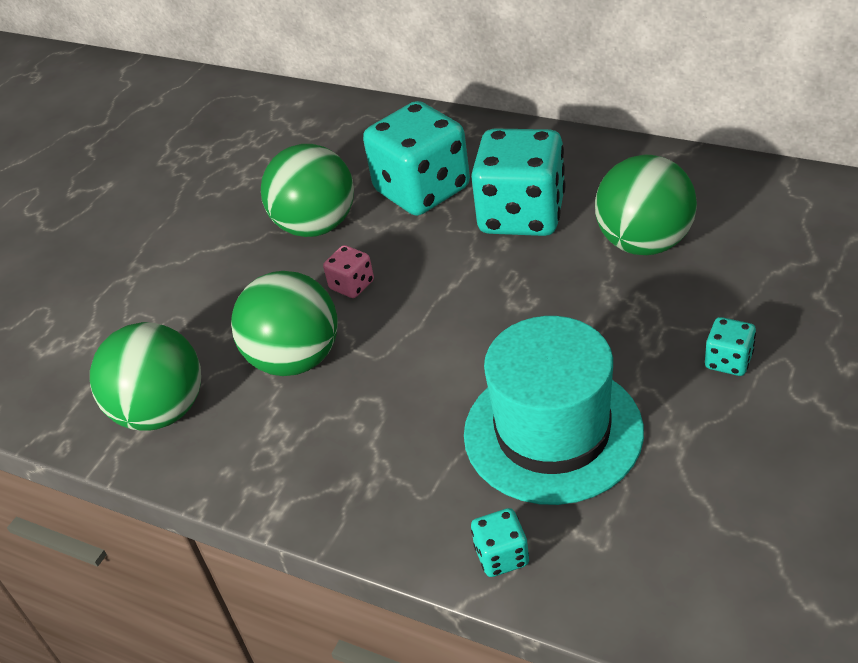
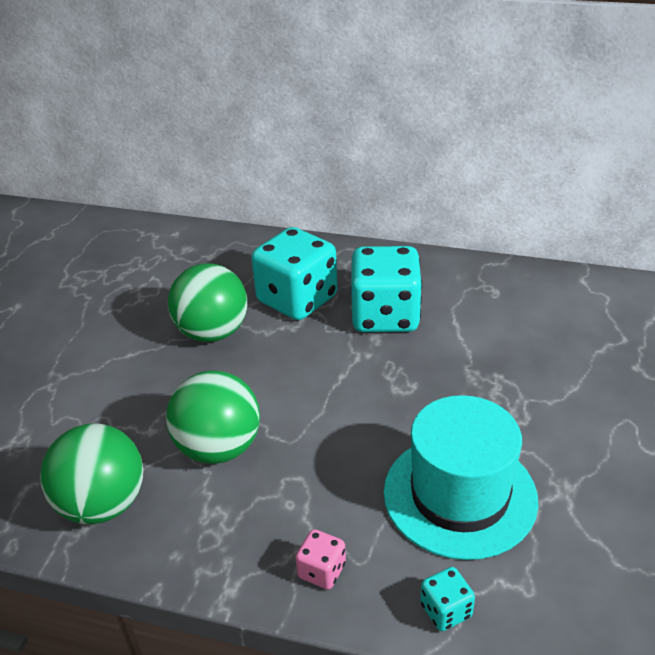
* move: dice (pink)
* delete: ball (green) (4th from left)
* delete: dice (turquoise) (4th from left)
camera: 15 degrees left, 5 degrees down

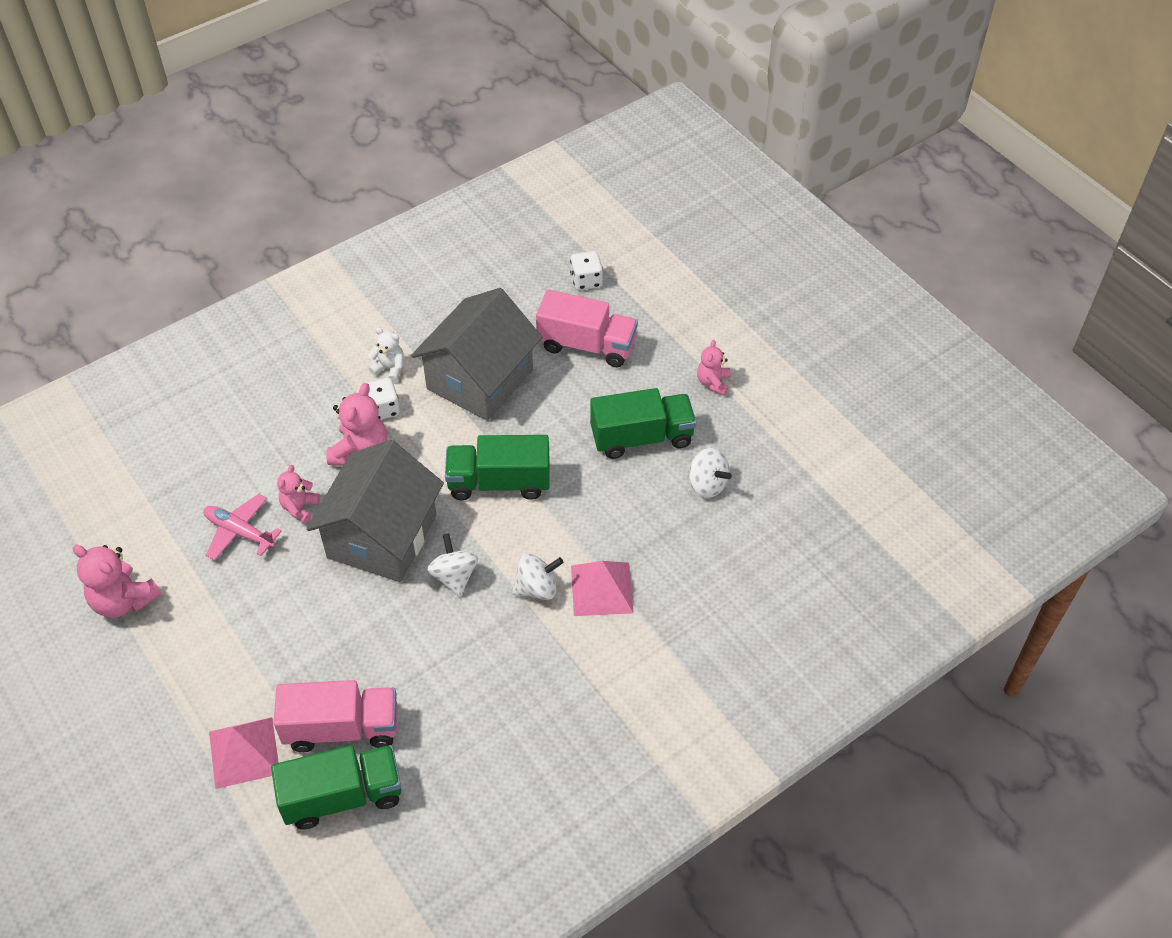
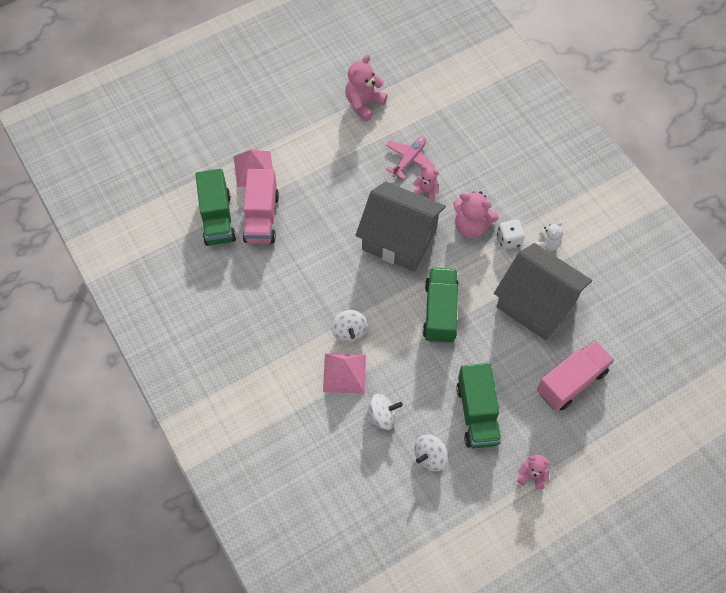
* move: spinning top (white) (1st from left in the first image) to spinning top (white) (2nd from left)
* rotate: truck (pink) (2nd from left) 150 degrees counterclockwise
* delete: dice (white) (2nd from left)
camera: 95 degrees right, 10 degrees up

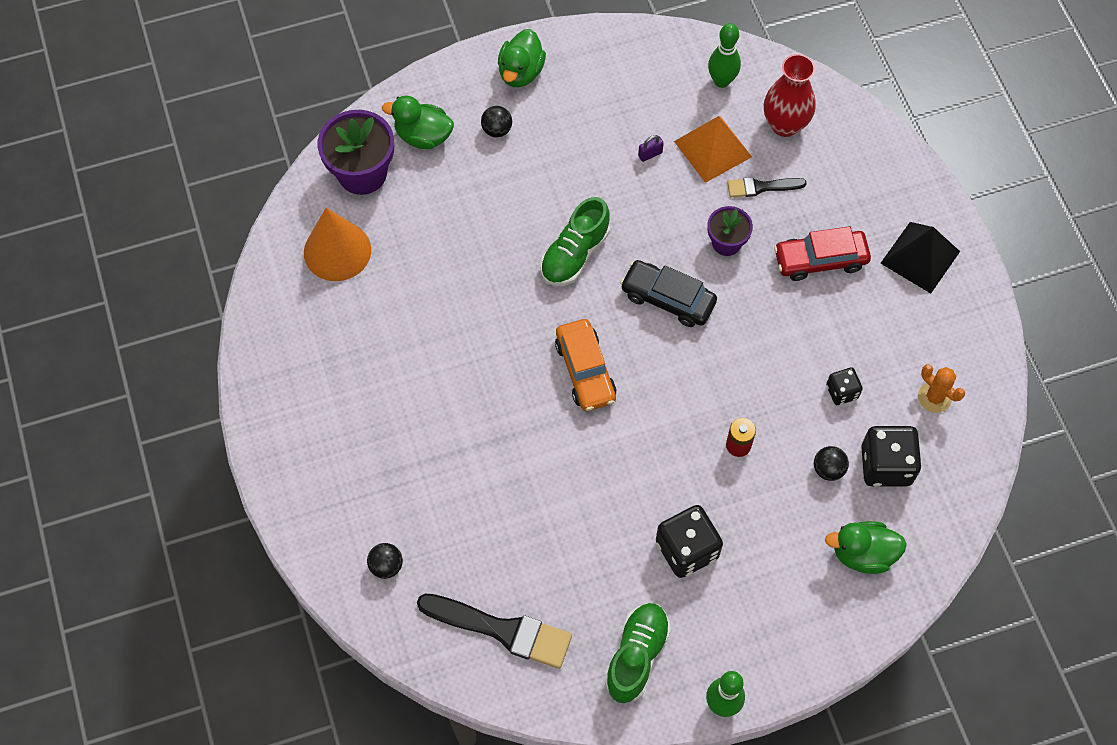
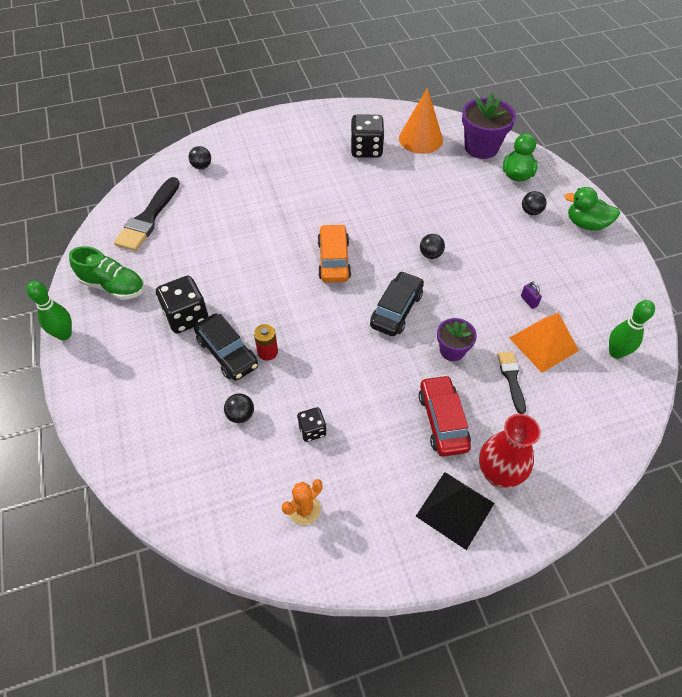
* replace: shoe (green) (1st from left) to ball (black) (3rd from left)
* rotate: car (orange) 105 degrees clockwise
* move: vase (red)
* delete: duck (green) (3rd from left)
* move: dice (black) (3rd from left)
* insert: car (black) (1st from left)
camera: 90 degrees right, 10 degrees down

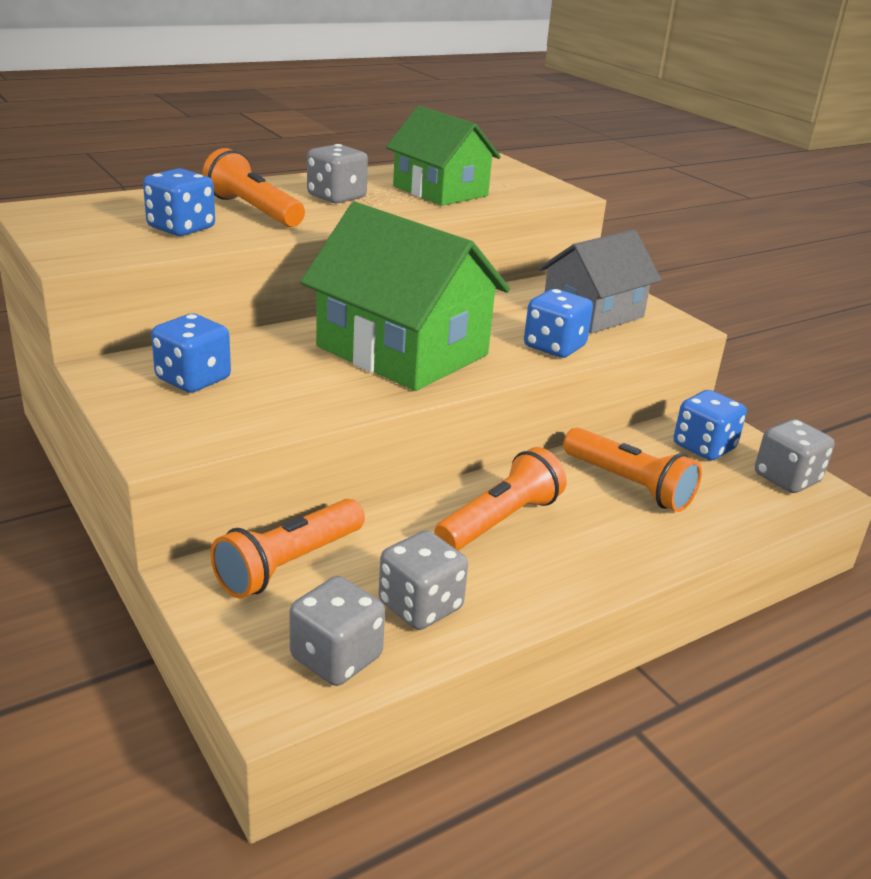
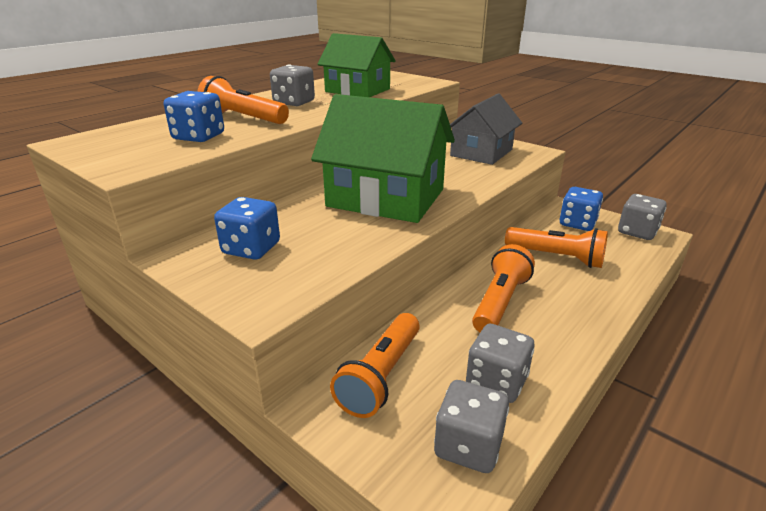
* delete: dice (blue) (3rd from left)
camera: 15 degrees left, 0 degrees up

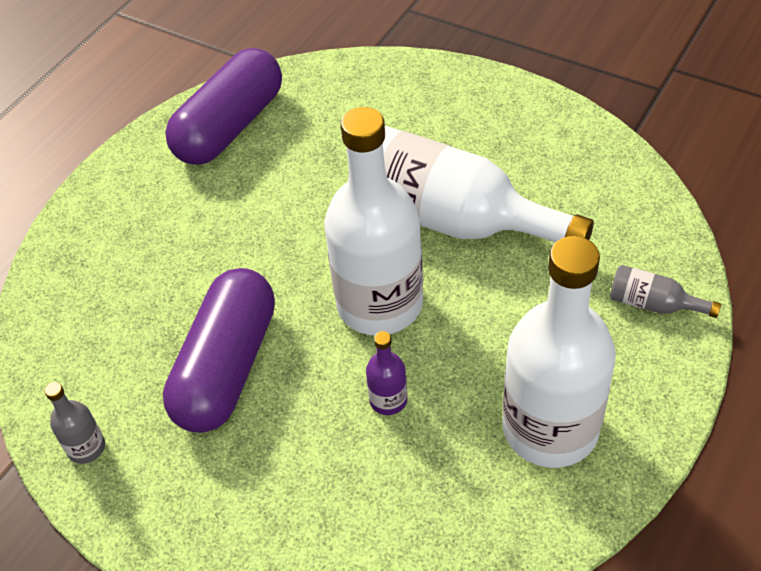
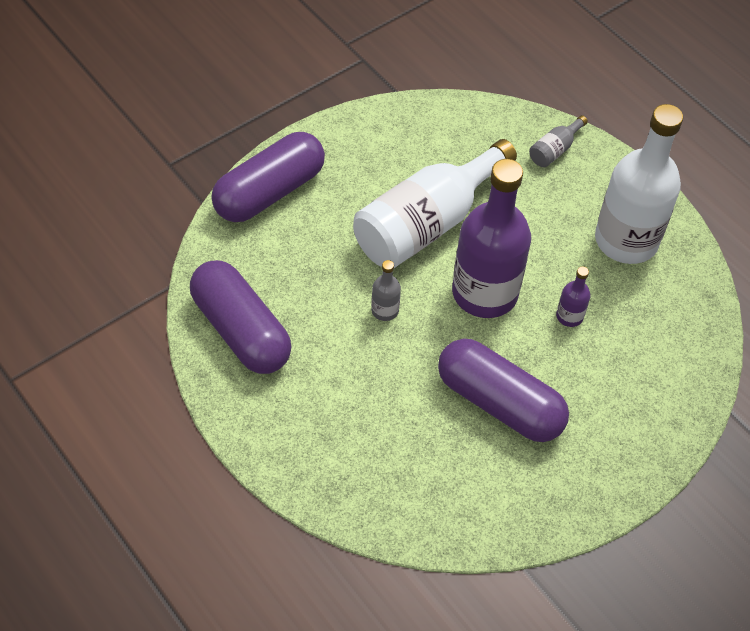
* move: bottle (grey) (1st from left)
* recolor: bottle (white) (1st from left) to bottle (purple) (1st from left)
* insert: capsule (purple) (2nd from left)
camera: 75 degrees left, 5 degrees up

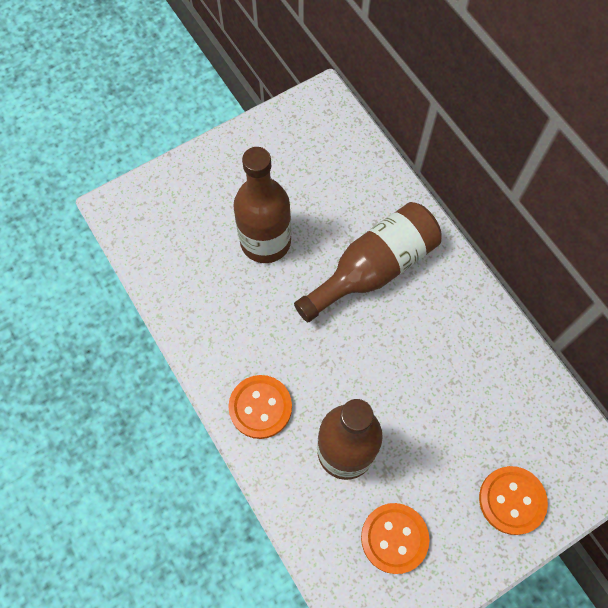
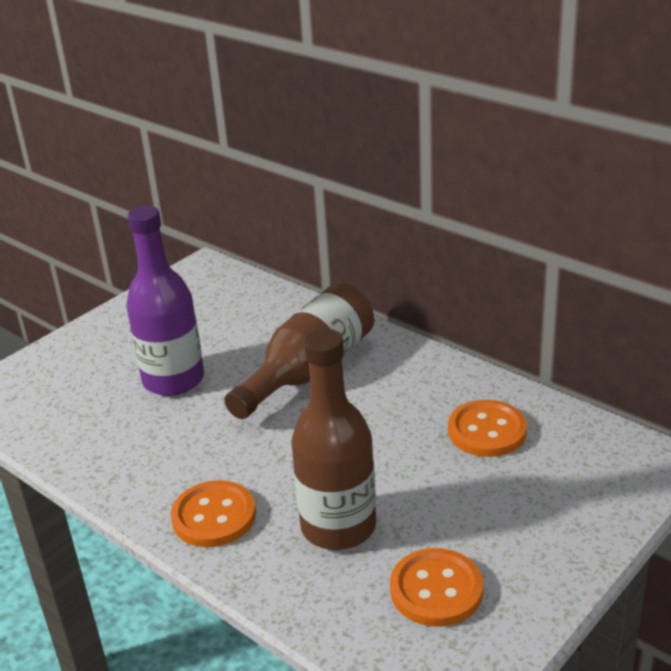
* recolor: bottle (brown) (1st from left) to bottle (purple)
* move: button (orange) (3rd from left)
camera: 15 degrees left, 35 degrees down

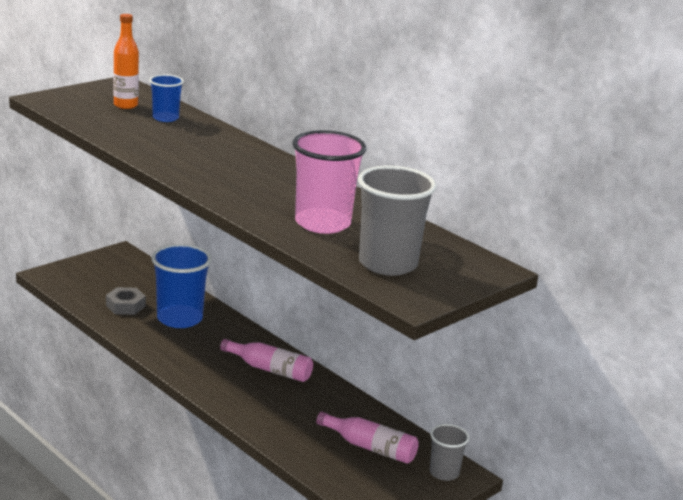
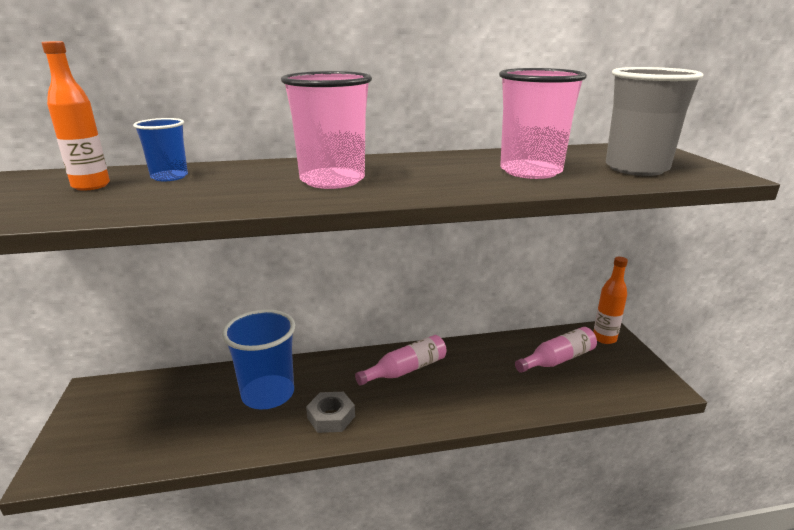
* move: nut (grey)
* replace: cup (grey) (2nd from left) to bottle (orange) (2nd from left)
* insert: cup (pink) (1st from left)
camera: 55 degrees left, 0 degrees up

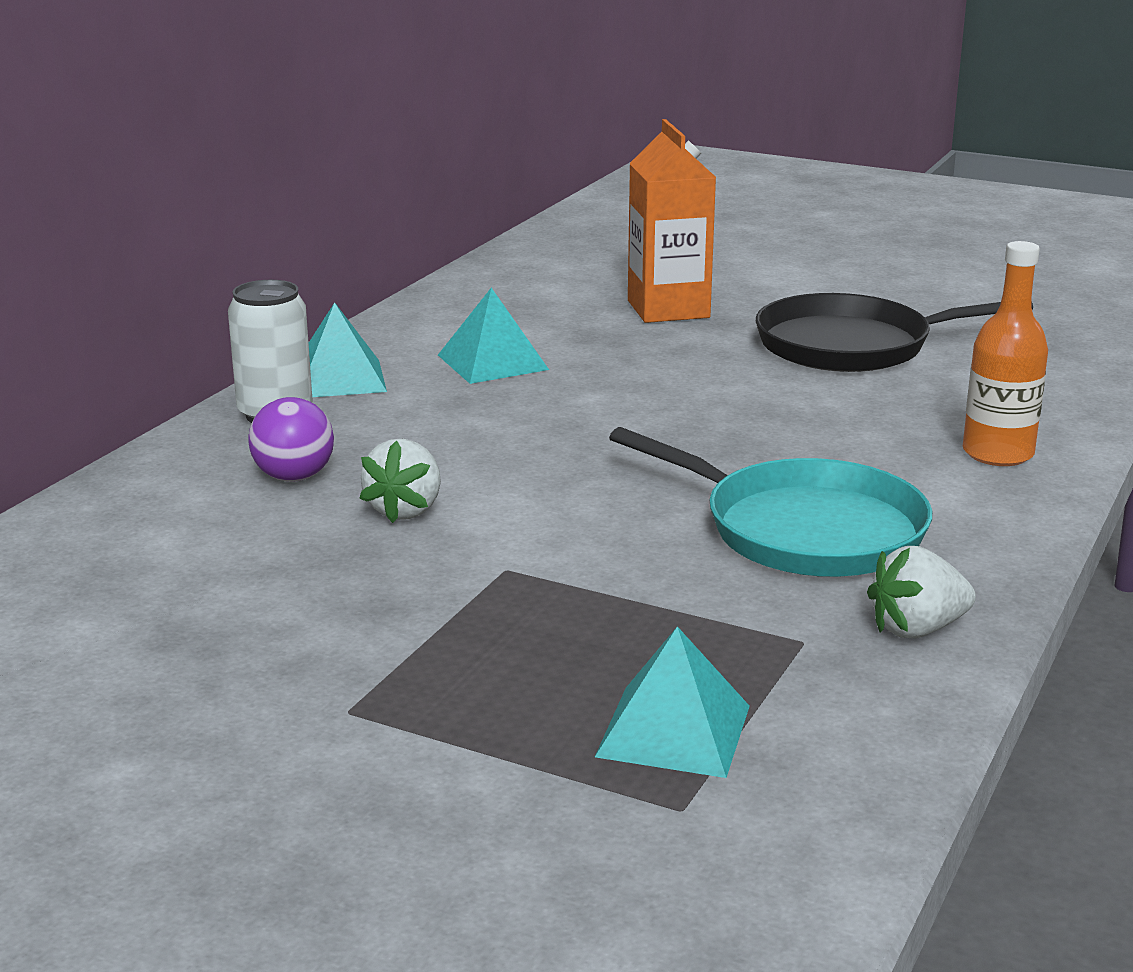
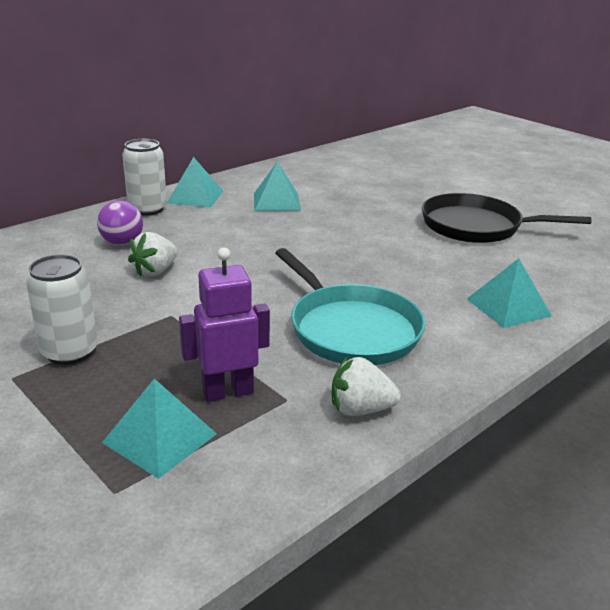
* delete: carton (orange)
* replace: bottle (orange) to pyramid (turquoise) (4th from left)
* insert: can (white) (1st from left)
* insert: robot (purple)
camera: 20 degrees right, 5 degrees up

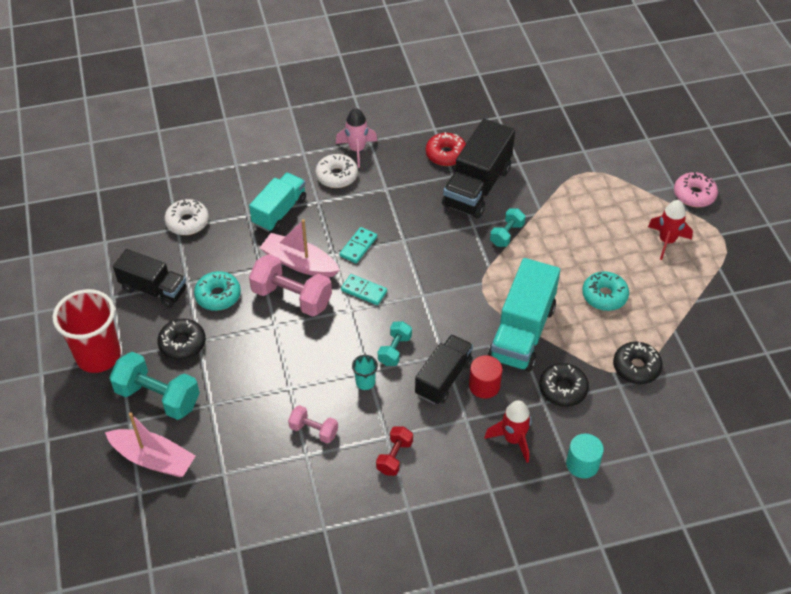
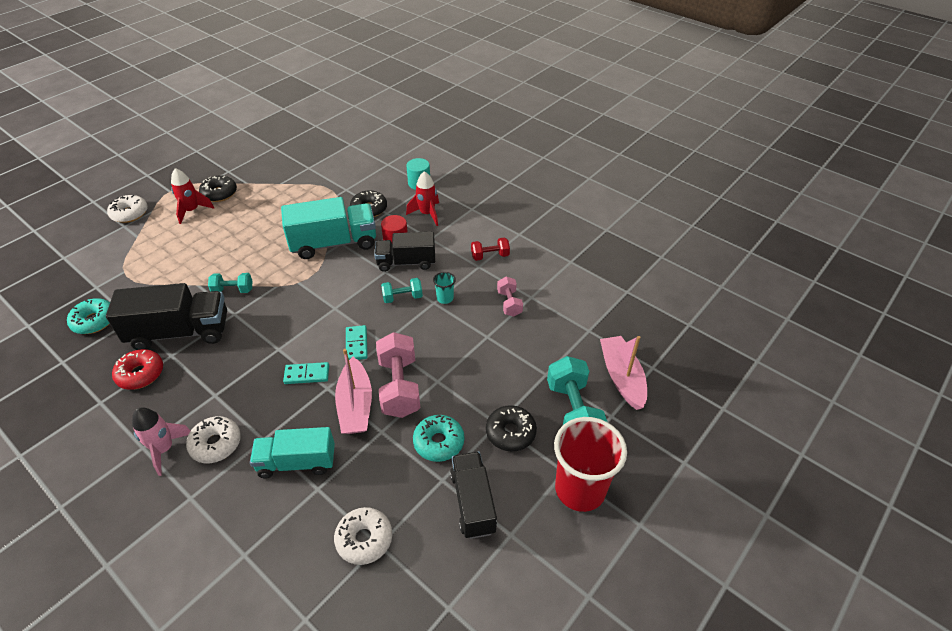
* move: donut (turquoise) (2nd from left in the first image) to donut (turquoise) (1st from left)
* move: donut (black) (3rd from left in the first image) to donut (black) (1st from left)
* recolor: donut (pink) to donut (white) (1st from left)
camera: 125 degrees left, 5 degrees down

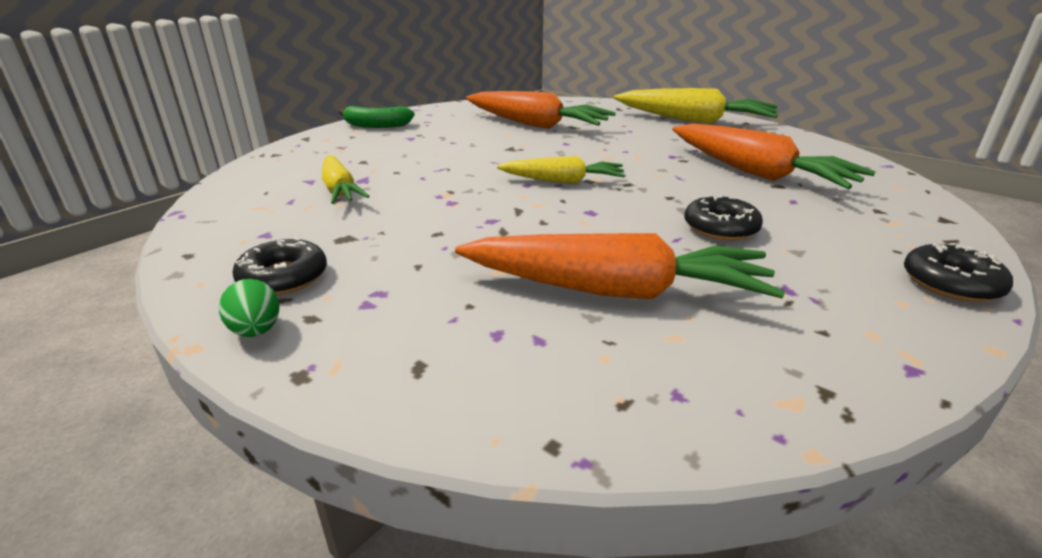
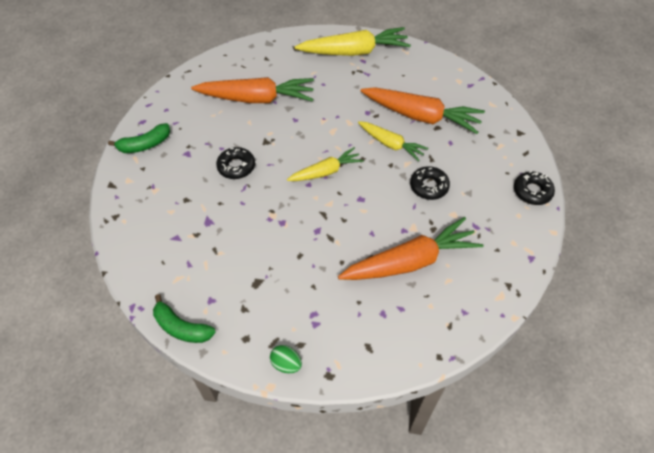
* move: donut (black) (1st from left)
* move: carrot (yellow) (1st from left in the first image) to carrot (yellow) (3rd from left)
* insert: banana (green) (2nd from left)
camera: 30 degrees left, 25 degrees up

